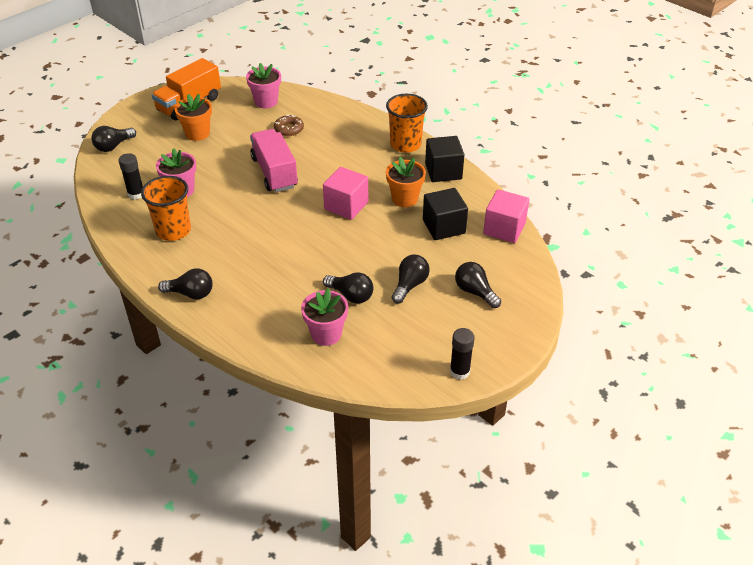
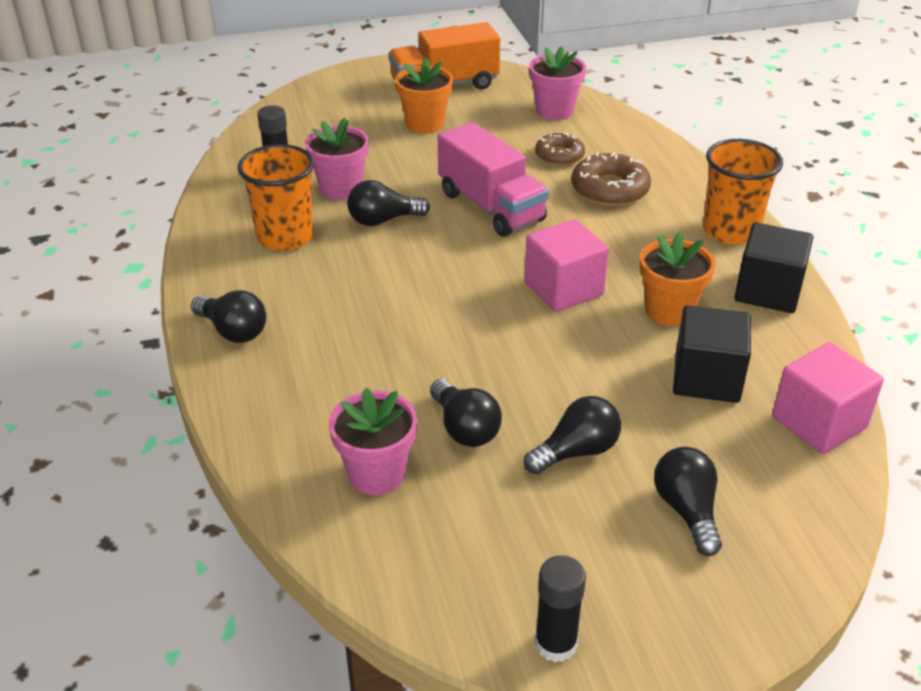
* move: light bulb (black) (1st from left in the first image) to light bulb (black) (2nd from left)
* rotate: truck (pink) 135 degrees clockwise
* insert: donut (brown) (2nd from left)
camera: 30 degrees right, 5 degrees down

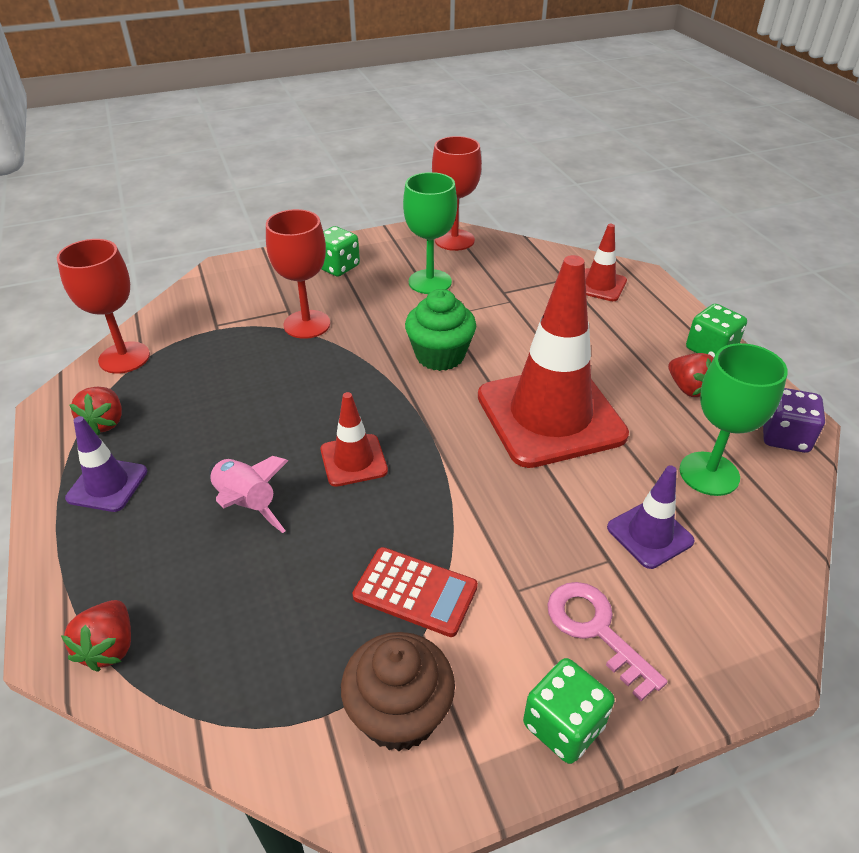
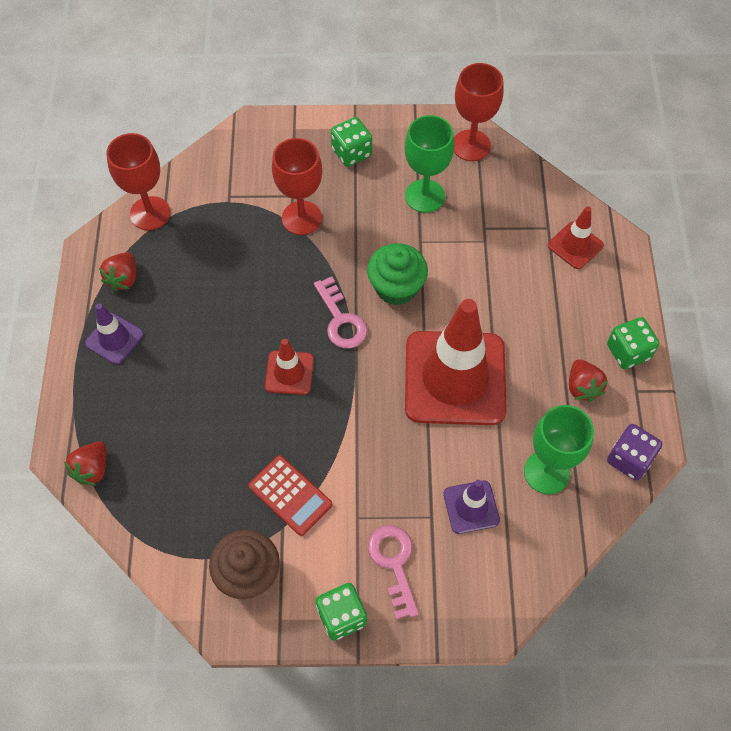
* delete: rocket (pink)
* insert: key (pink) (1st from left)
camera: 20 degrees right, 20 degrees up

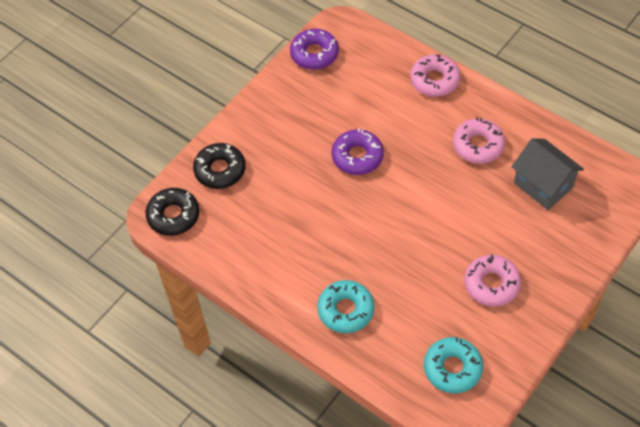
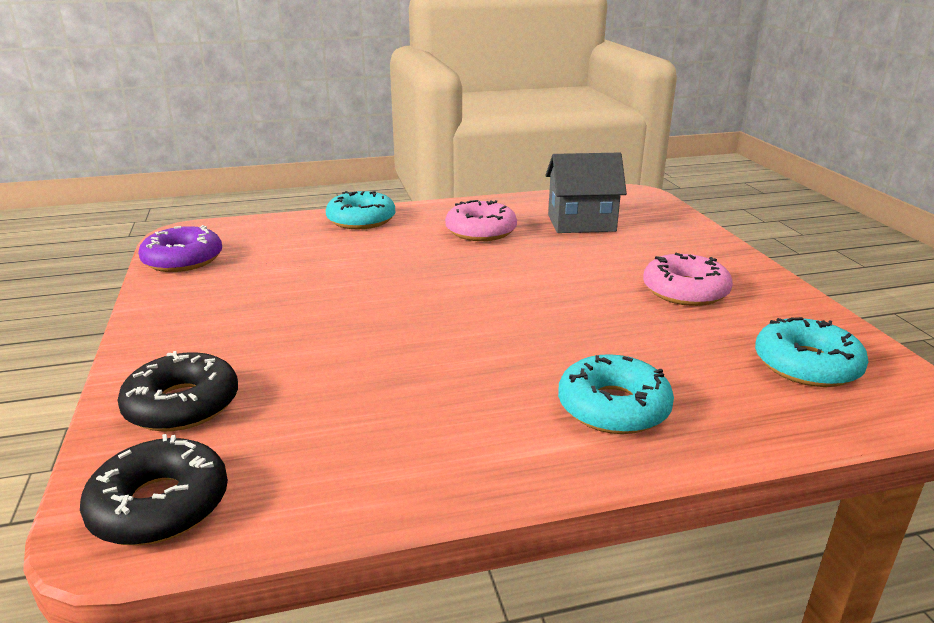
* delete: donut (purple) (2nd from left)
* recolor: donut (pink) (1st from left) to donut (turquoise) (1st from left)
camera: 55 degrees left, 30 degrees down

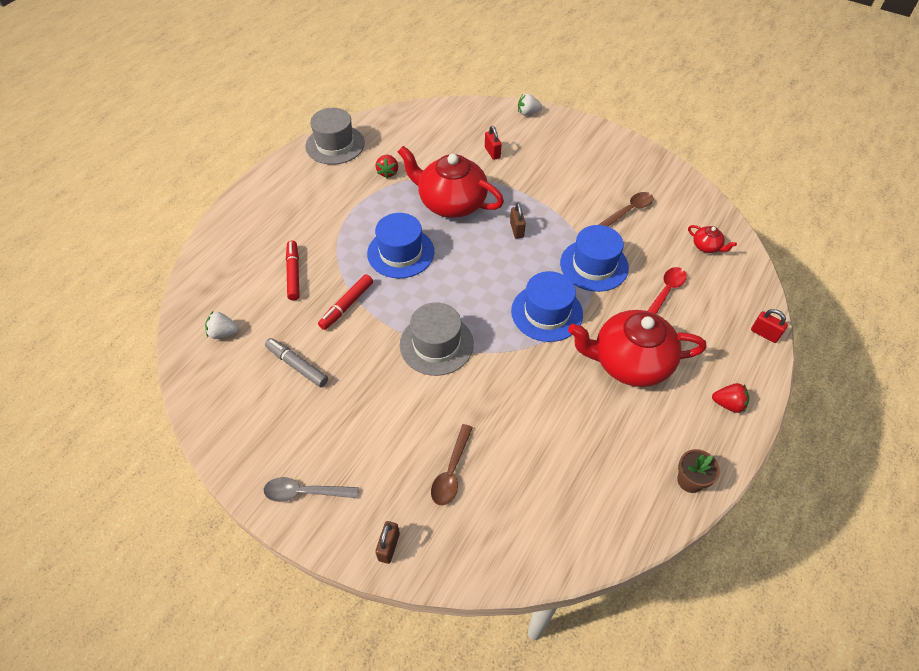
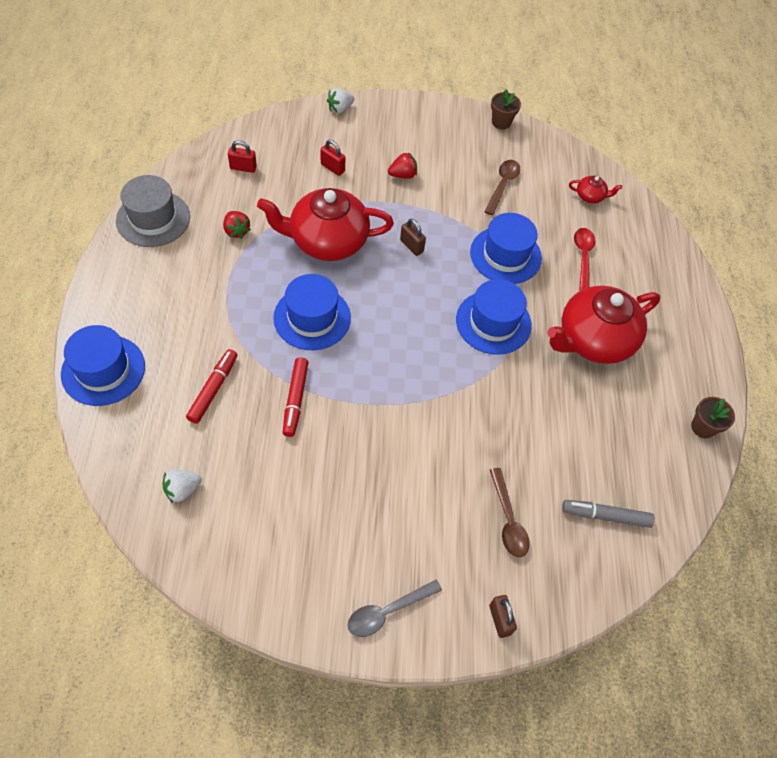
* move: marker (grey)
* rotate: marker (red) (1st from left) 60 degrees clockwise
* delete: hat (grey) (2nd from left)
* move: strawberry (red) (2nd from left)
* move: padlock (red) (2nd from left in the first image) to padlock (red) (1st from left)
* insert: hat (blue) (1st from left)
* insert: flower pot (brown) (1st from left)
camera: 35 degrees left, 5 degrees up

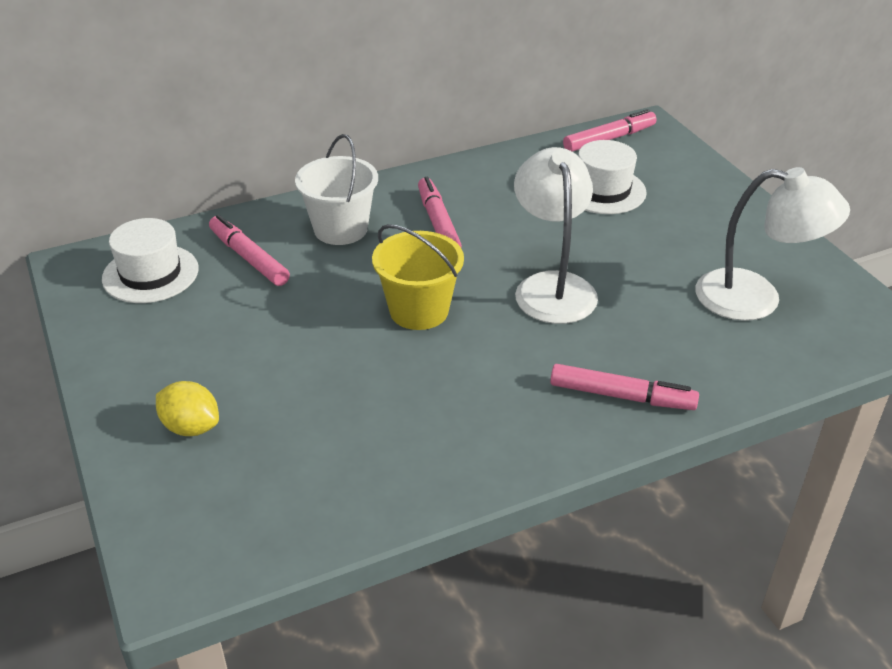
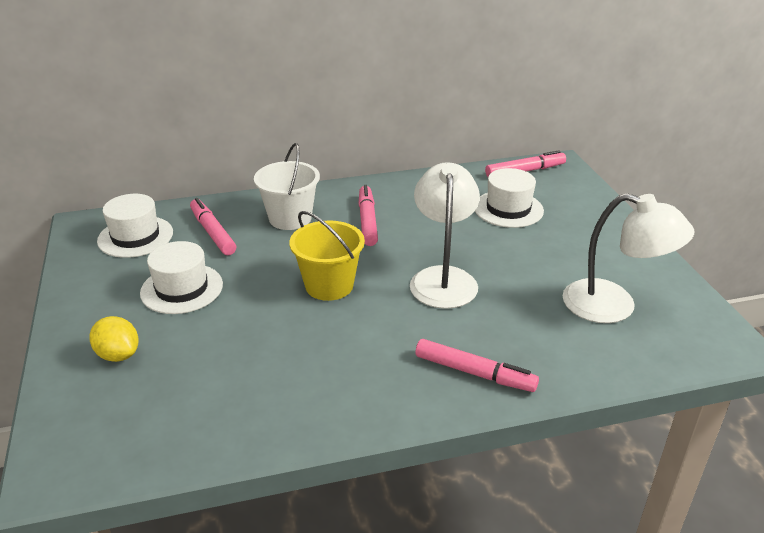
* insert: hat (white) (2nd from left)
camera: 10 degrees right, 5 degrees down

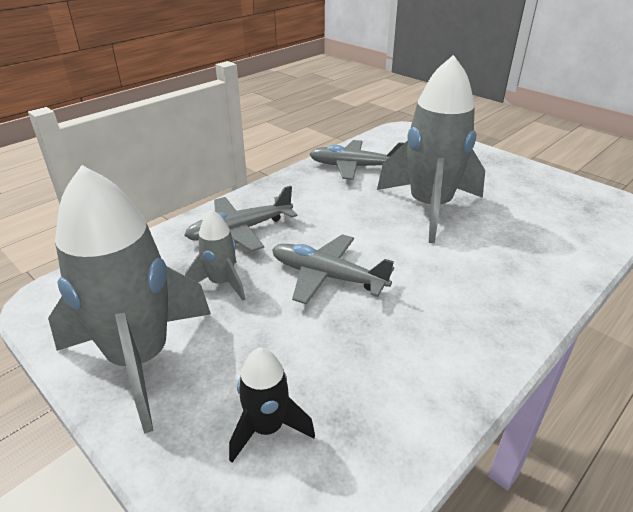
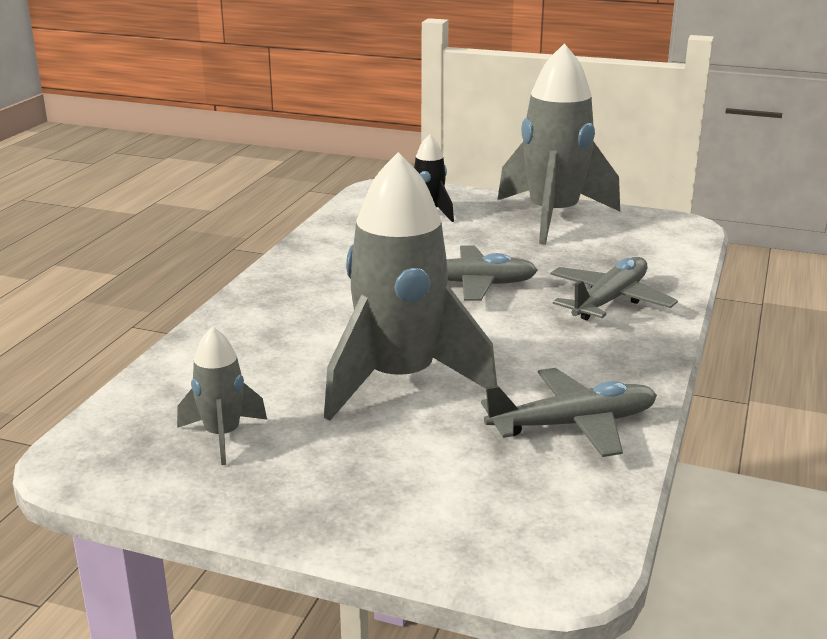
* move: rocket (grey) (2nd from left in the first image) to rocket (grey) (1st from left)
camera: 155 degrees right, 10 degrees down

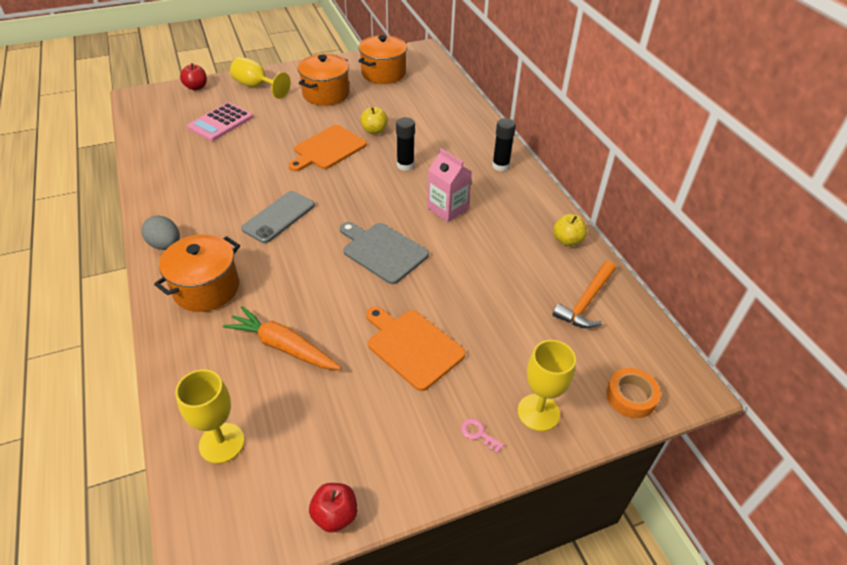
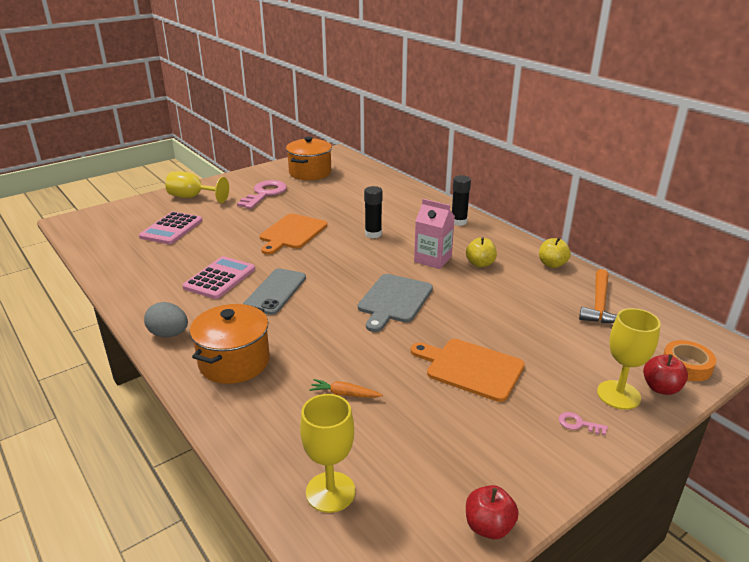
* move: apple (red) (1st from left in the first image) to apple (red) (2nd from left)
* resize: carrot (orange) x0.52
* replace: pot (orange) (2nd from left) to key (pink) (1st from left)
* rotate: cutting board (grey) 90 degrees counterclockwise
* move: apple (yellow) (1st from left)
* insert: calculator (pink) (2nd from left)
camera: 15 degrees left, 15 degrees down

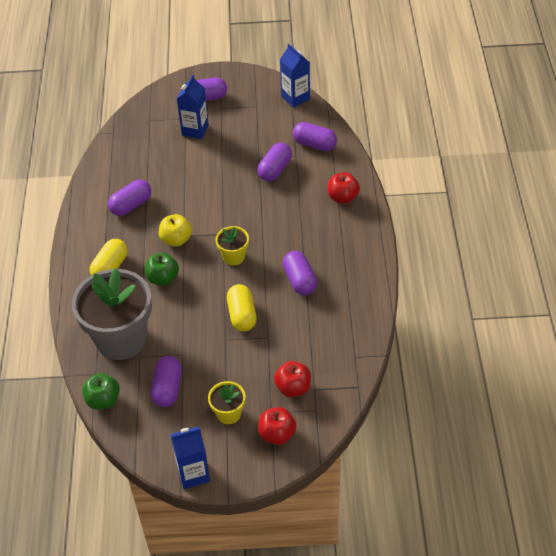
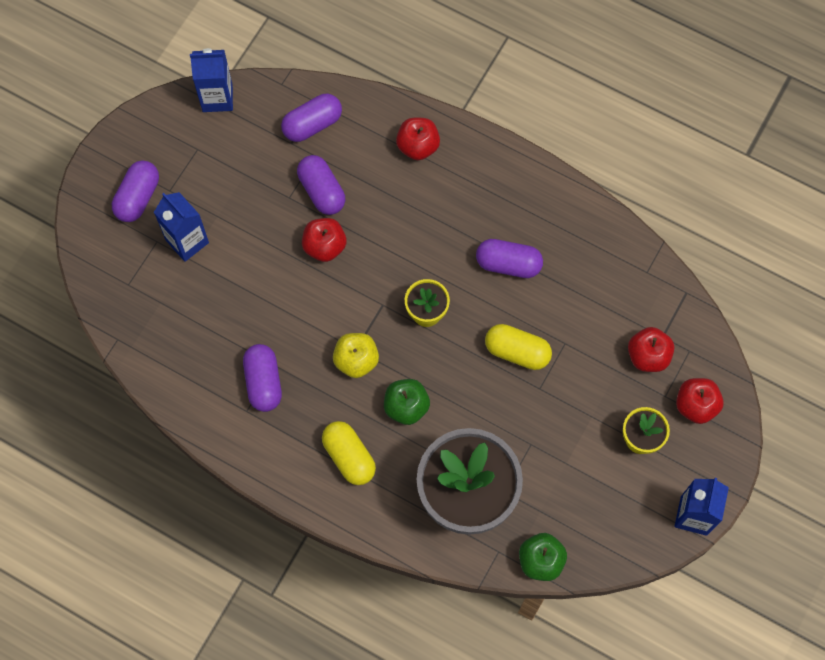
* delete: capsule (purple) (2nd from left)
* insert: apple (red) (1st from left)
camera: 60 degrees left, 20 degrees up

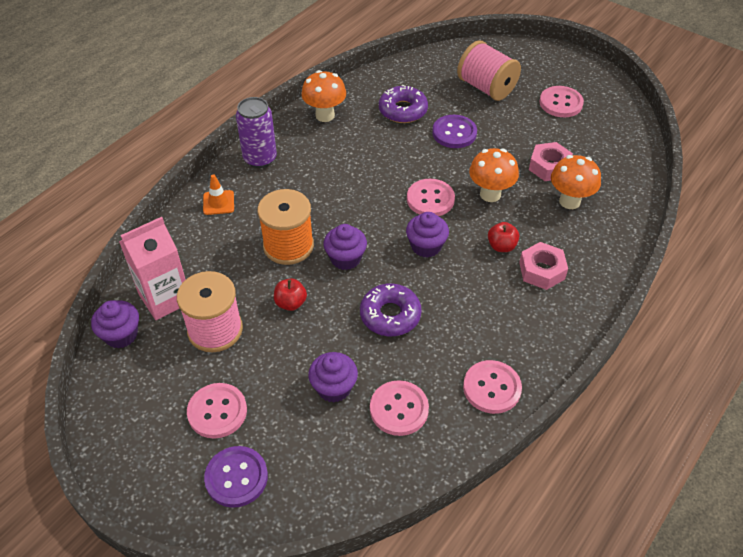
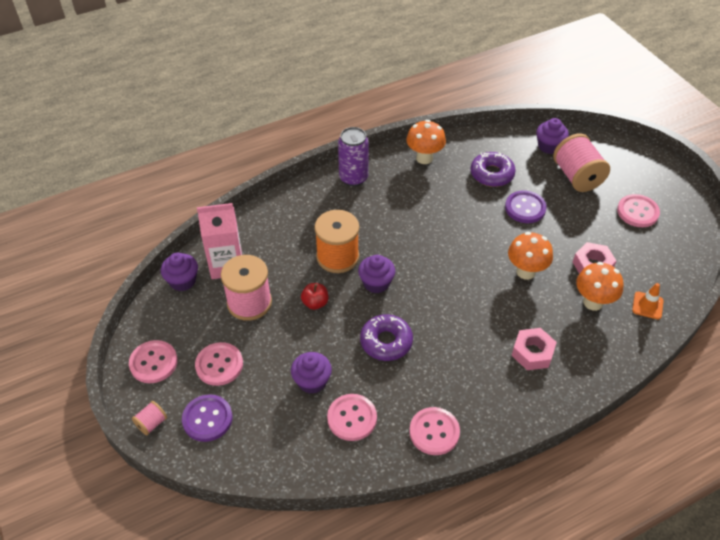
* move: traffic cone (orange)
* move: cupcake (purple) (4th from left)
* move: button (pink) (3rd from left in the first image) to button (pink) (1st from left)
* delete: apple (red) (2nd from left)
* insert: spool (pink) (1st from left)
camera: 25 degrees right, 0 degrees up

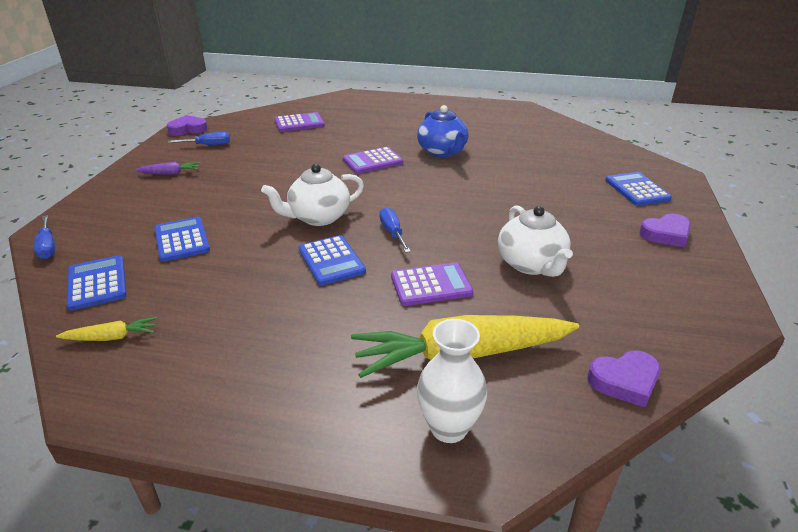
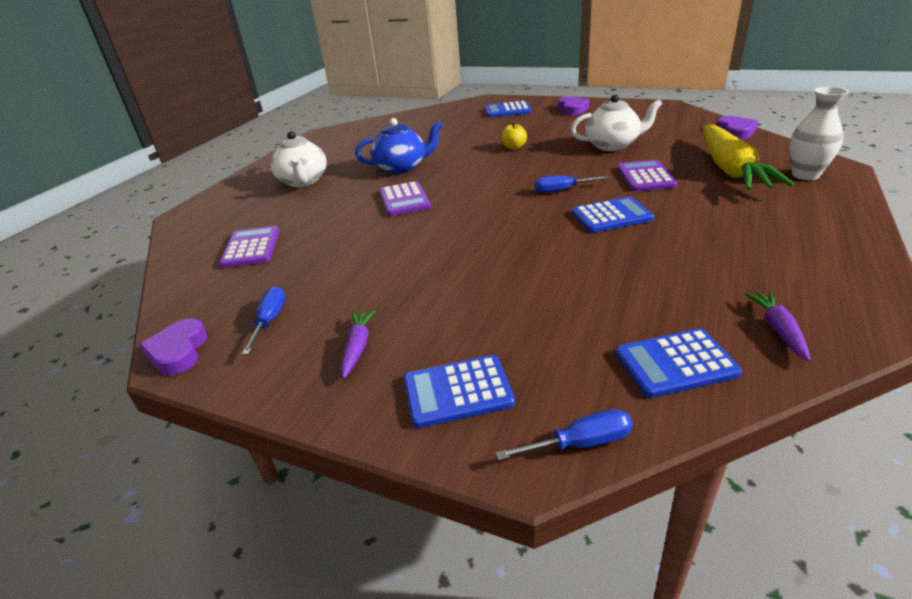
* recolor: carrot (yellow) (1st from left) to carrot (purple) (2nd from left)
* move: calculator (blue) (2nd from left in the first image) to calculator (blue) (1st from left)
* move: teapot (white) (1st from left)
* insert: apple (yellow)
camera: 75 degrees left, 0 degrees up

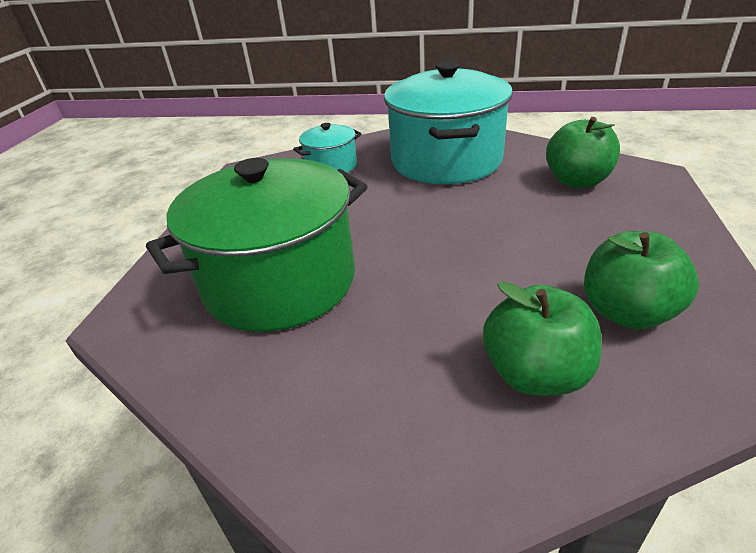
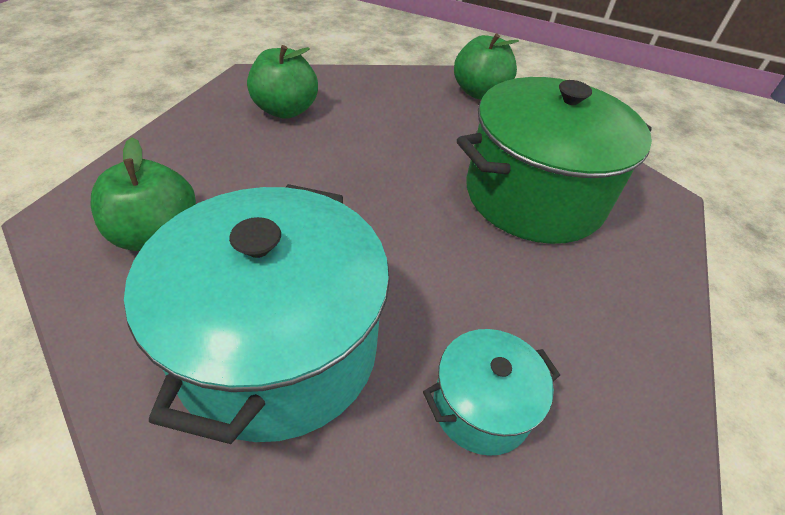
* move: apple (green) (1st from left in the first image) to apple (green) (3rd from left)
camera: 175 degrees left, 10 degrees up

